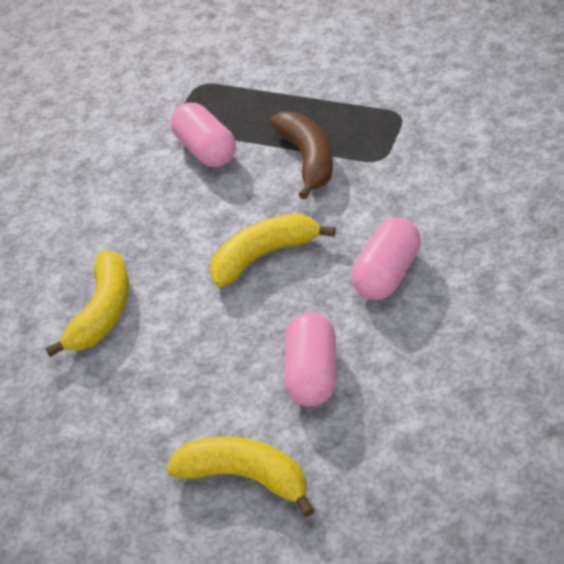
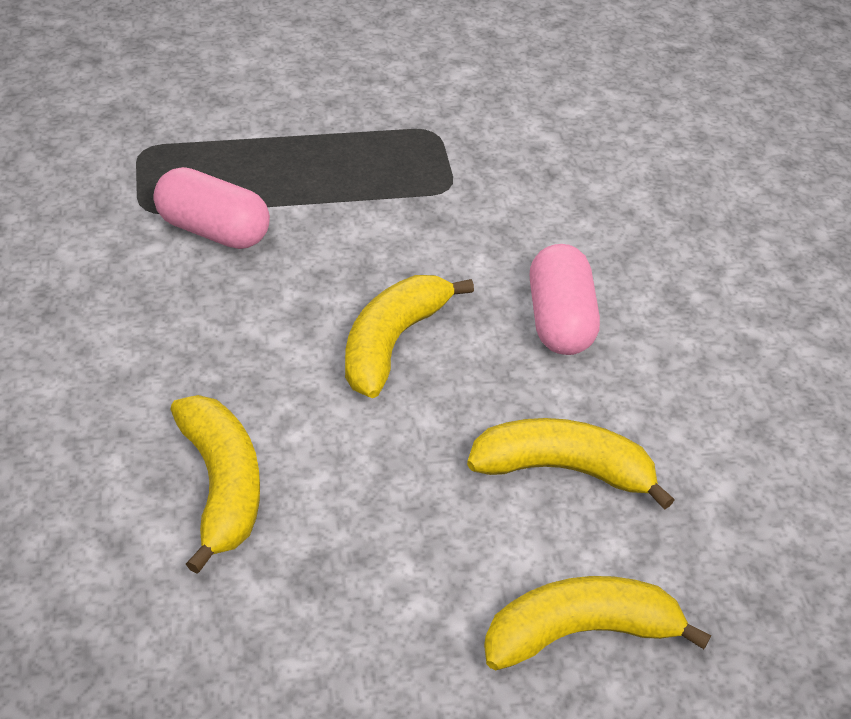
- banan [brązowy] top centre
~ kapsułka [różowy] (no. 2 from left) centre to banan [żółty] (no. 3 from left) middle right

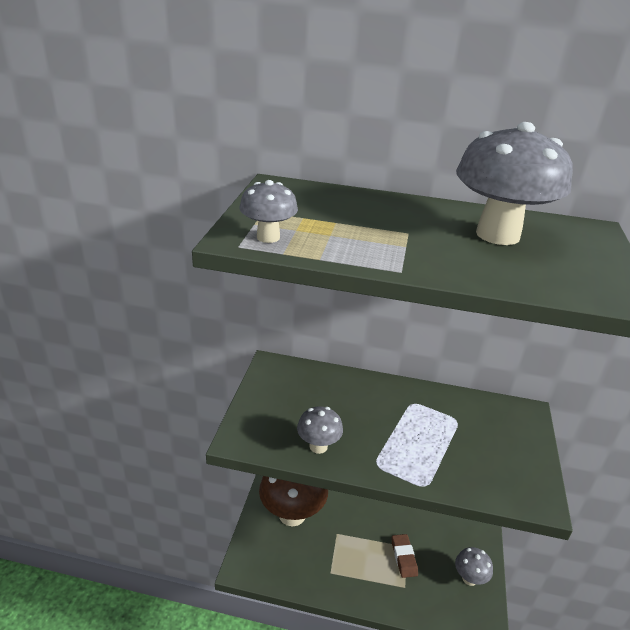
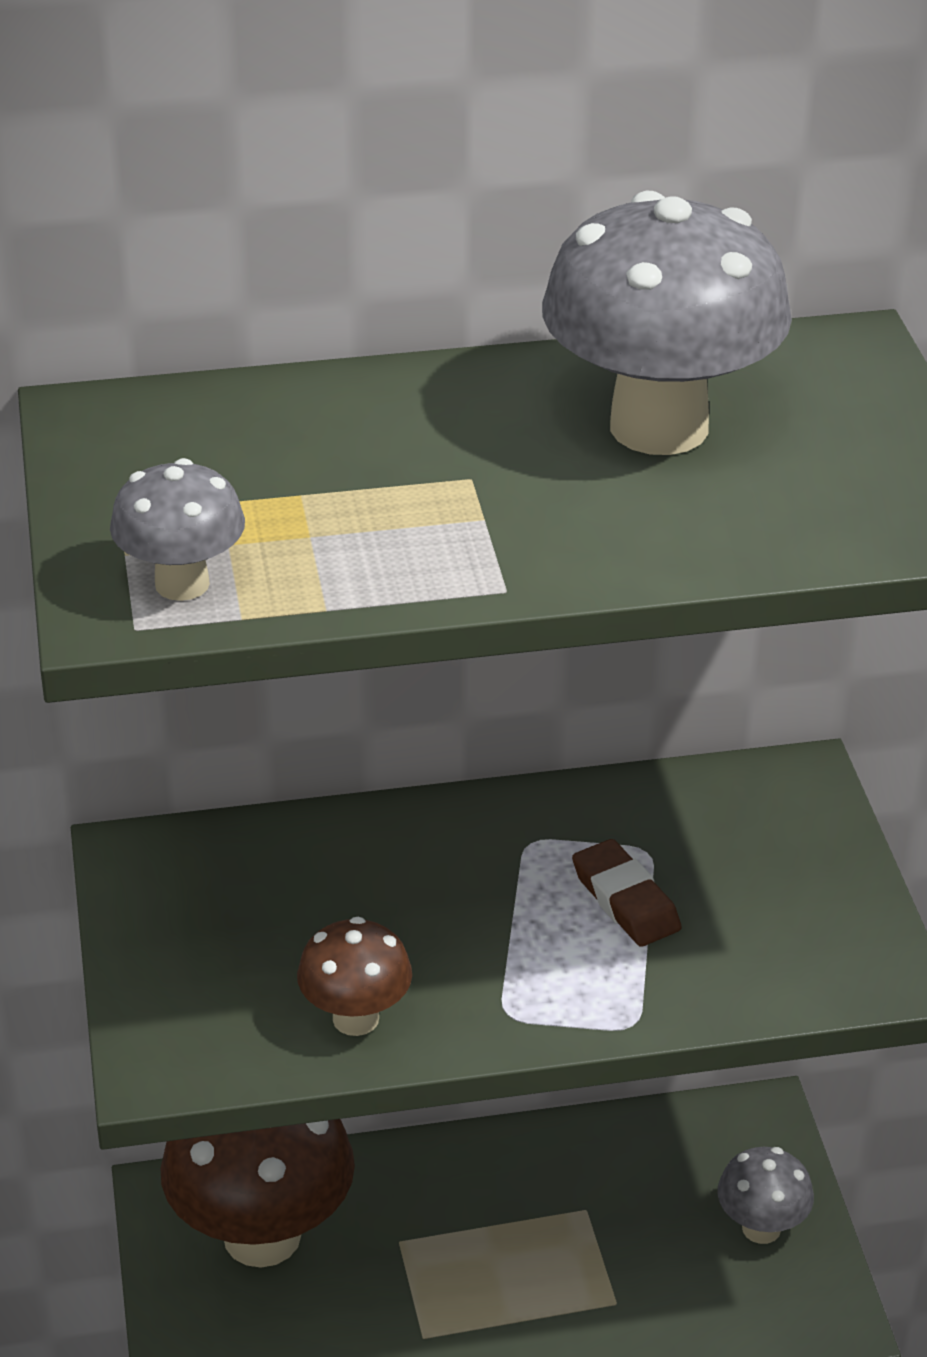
~ gumka do mazania [brązowy] bottom centre to middle right
~ grzyb [szary] (no. 2 from left) bottom centre to grzyb [brązowy] (no. 2 from left) bottom centre

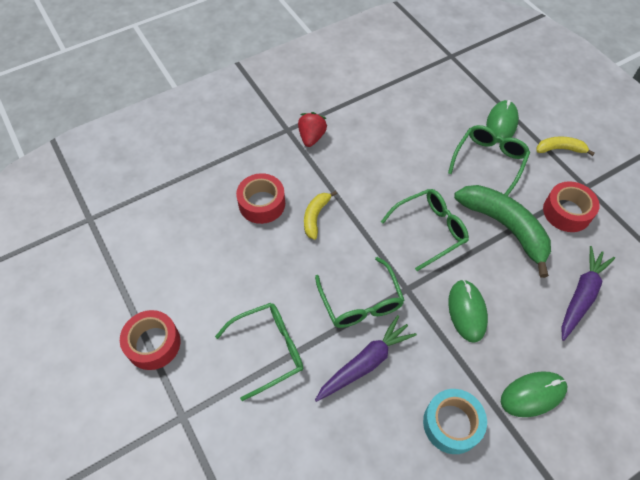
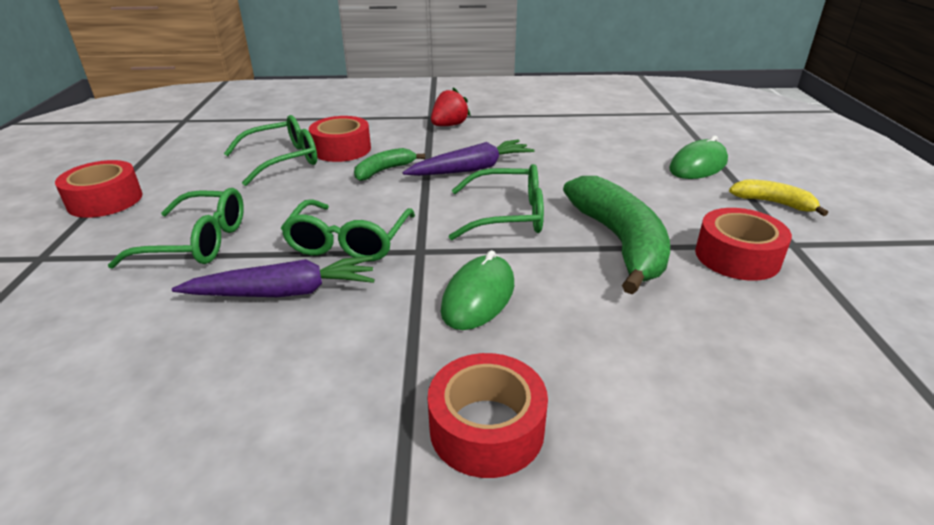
- taśma klejąca [turkusowy] bottom right
~ okulary [zielony] (no. 4 from left in the first image) middle right to okulary [zielony] (no. 2 from left) top left
~ marchewka [fioletowy] (no. 2 from left) middle right to top centre
~ myszka [zielony] (no. 3 from left) bottom right to taśma klejąca [czerwony] (no. 3 from left) bottom centre
~ banan [żółty] (no. 1 from left) centre to banan [zielony] (no. 1 from left) top centre

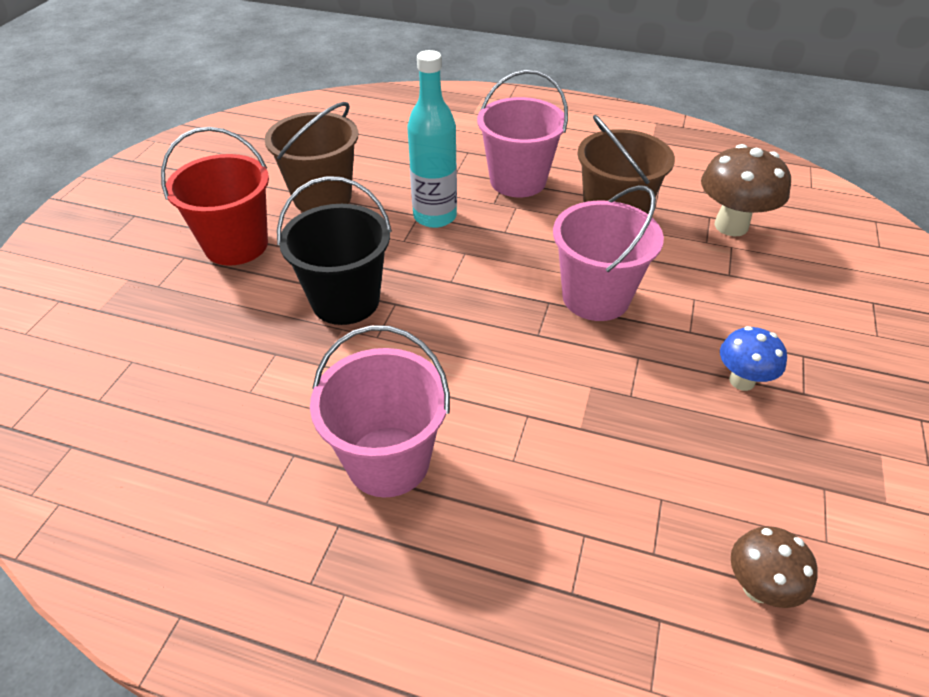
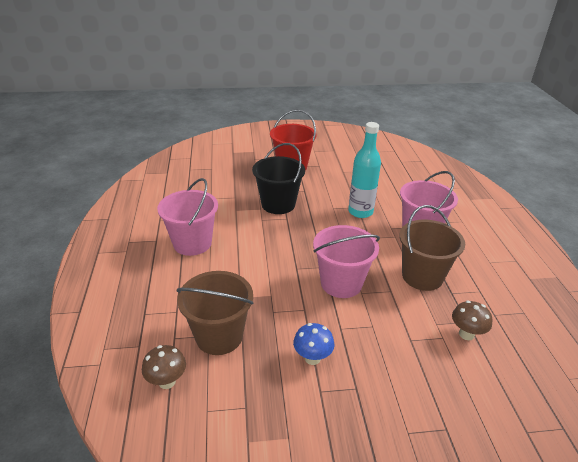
~ wiadro [brązowy] (no. 1 from left) top centre to bottom centre
~ grzyb [brązowy] (no. 1 from left in the first image) top right = bottom right x0.61

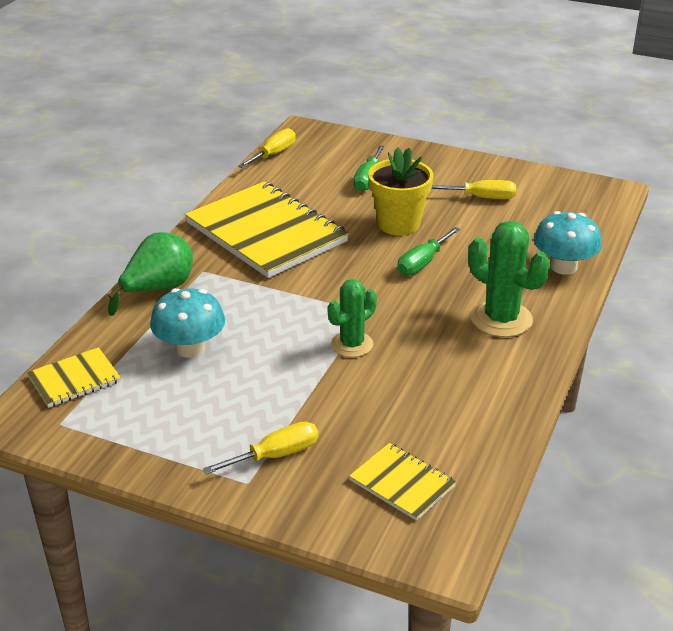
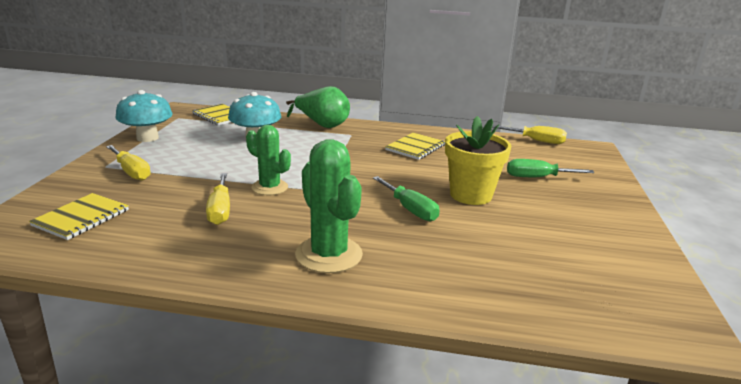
~ śrubokręt [żółty] (no. 3 from left in the first image) top right to śrubokręt [żółty] (no. 2 from left) middle left
~ grzyb [turkusowy] (no. 2 from left in the first image) middle right to grzyb [turkusowy] (no. 1 from left) top left
~ śrubokręt [zielony] (no. 2 from left in the first image) centre = centre 150 degrees counterclockwise
~ kaktus [zielony] (no. 2 from left) middle right = centre 60 degrees counterclockwise
~ zeszyt [żółty] (no. 2 from left in the first image) centre = centre x0.47

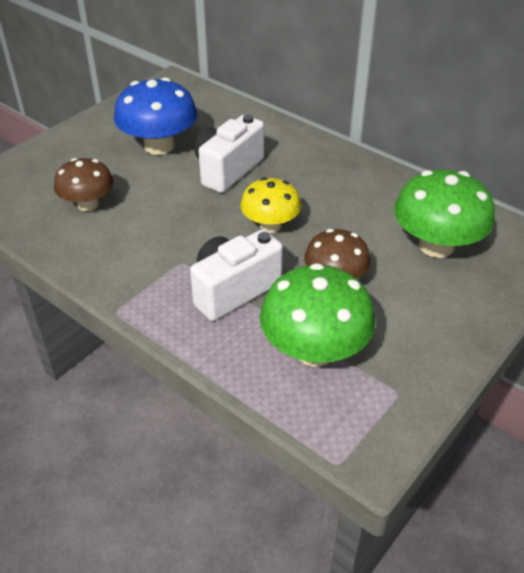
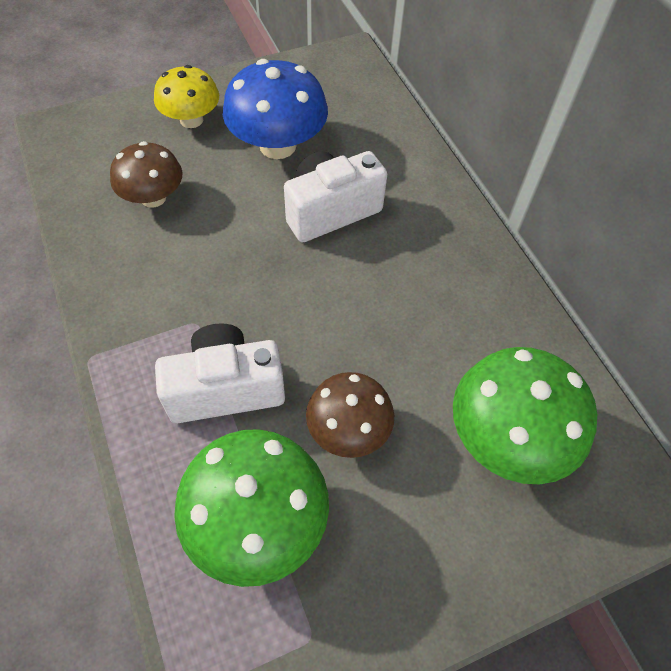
~ grzyb [żółty] centre to top left

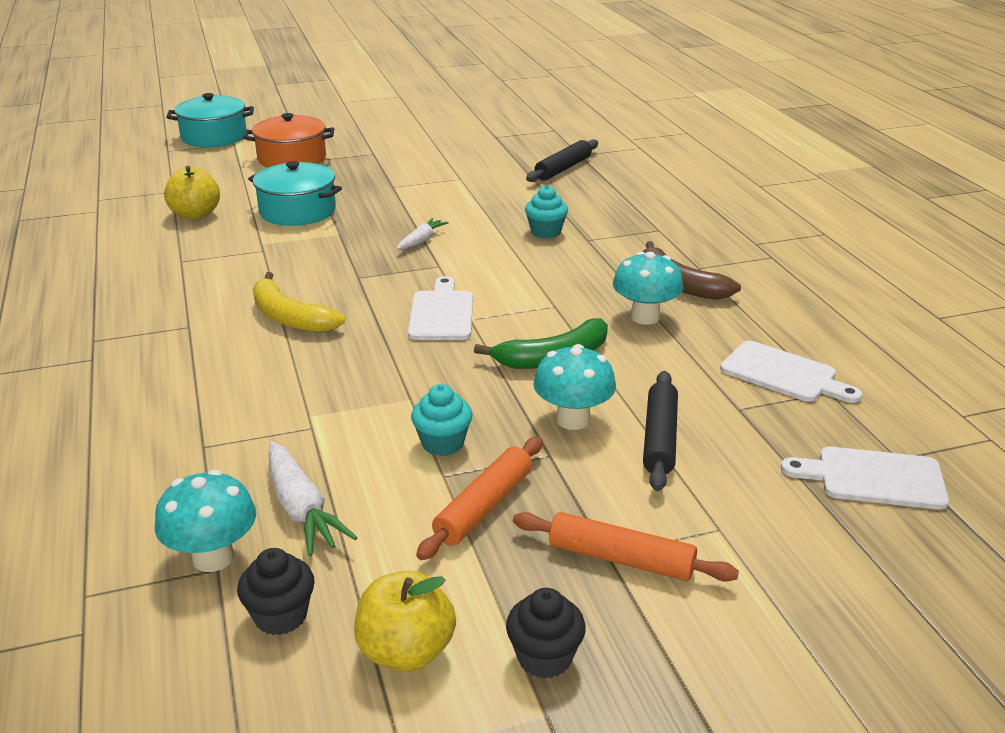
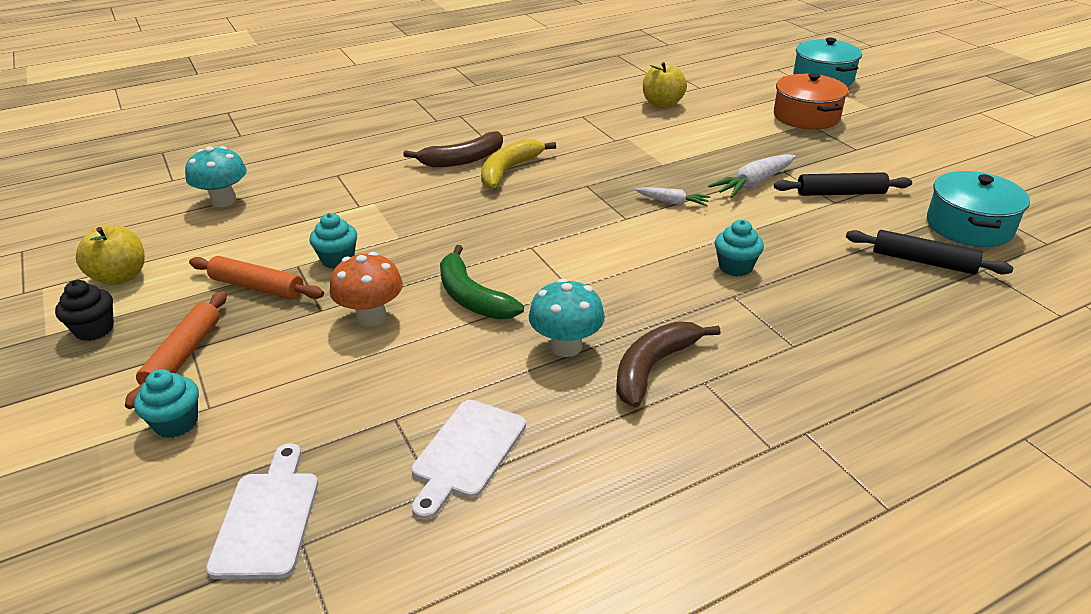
- muffinka [czarny] (no. 1 from left) bottom left
- deska do krojenia [biały] (no. 1 from left) centre
+ muffinka [turkusowy] (no. 1 from left) middle left
+ banan [brązowy] (no. 1 from left) top centre
~ garnek [turkusowy] (no. 2 from left) top left to middle right
~ marchewka [biały] (no. 1 from left in the first image) bottom left to marchewka [biały] (no. 2 from left) top right
~ wałek do ciasta [czarny] (no. 2 from left in the first image) centre to wałek do ciasta [czarny] (no. 1 from left) top right
~ grzyb [turkusowy] (no. 2 from left) centre to grzyb [pomarańczowy] centre

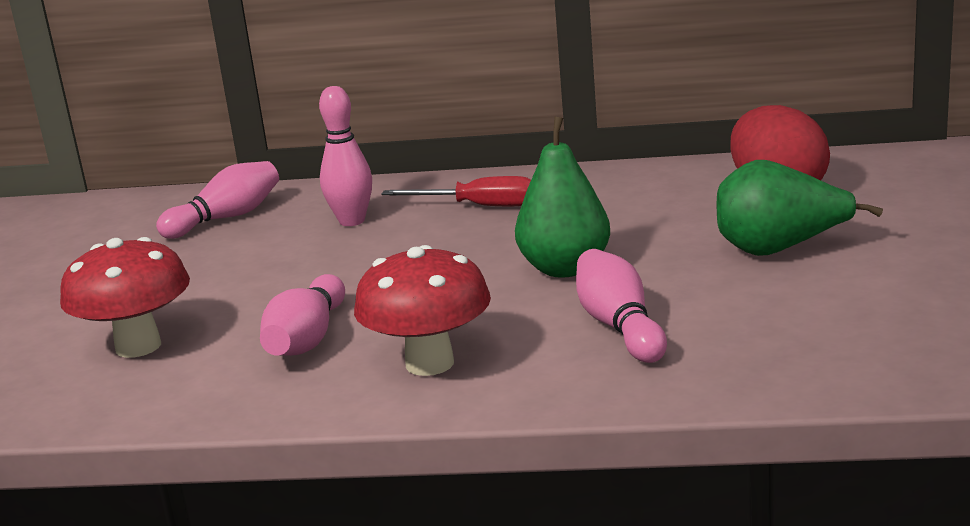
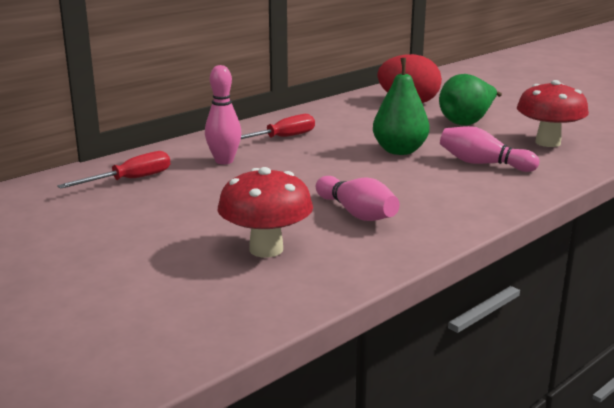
~ grzyb [czerwony] (no. 2 from left) centre to top right
~ kręgiel [różowy] (no. 1 from left) middle left to śrubokręt [czerwony] (no. 1 from left) middle left

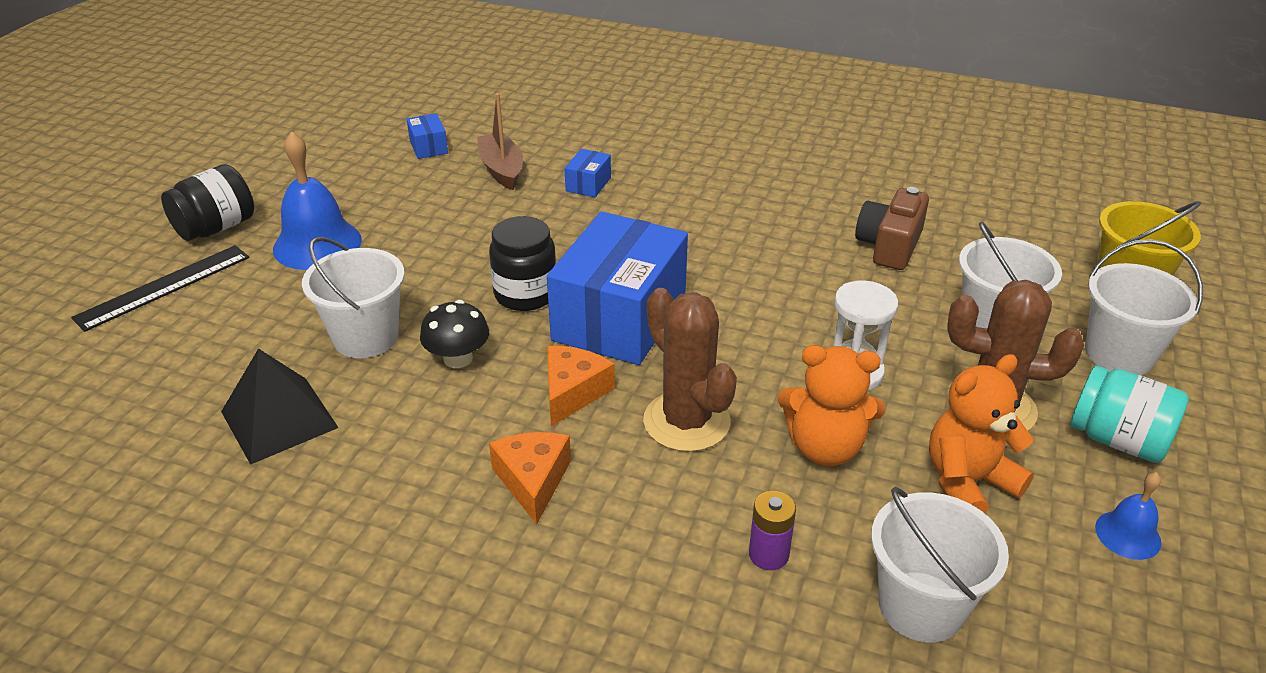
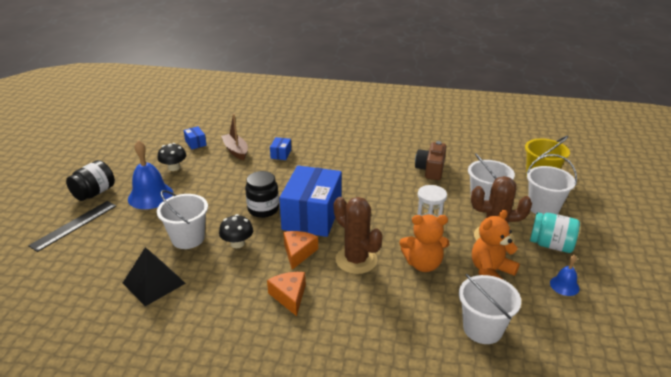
- bateria [fioletowy] bottom centre
+ grzyb [czarny] (no. 1 from left) middle left

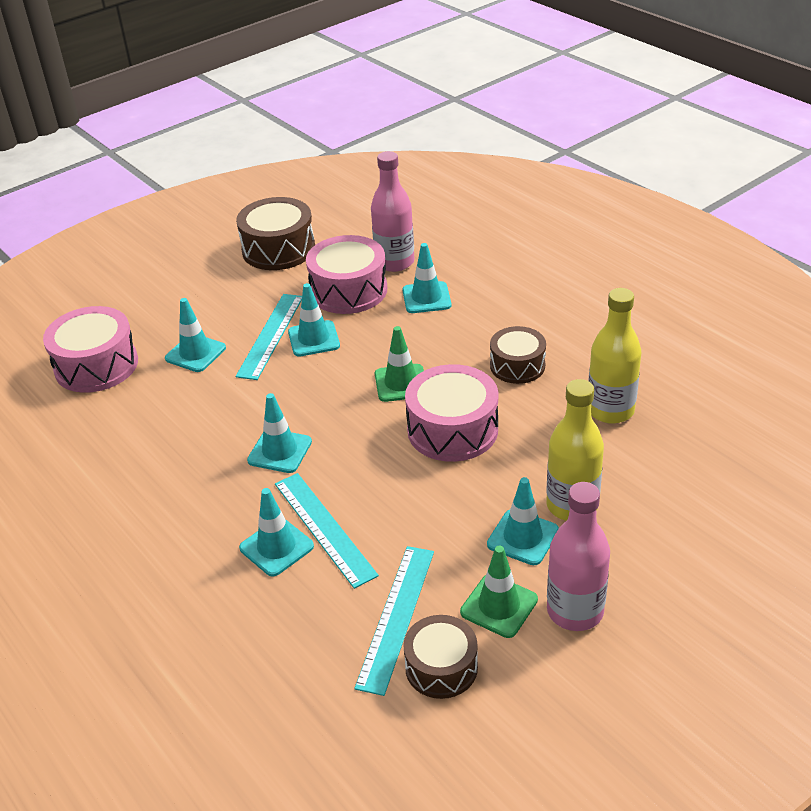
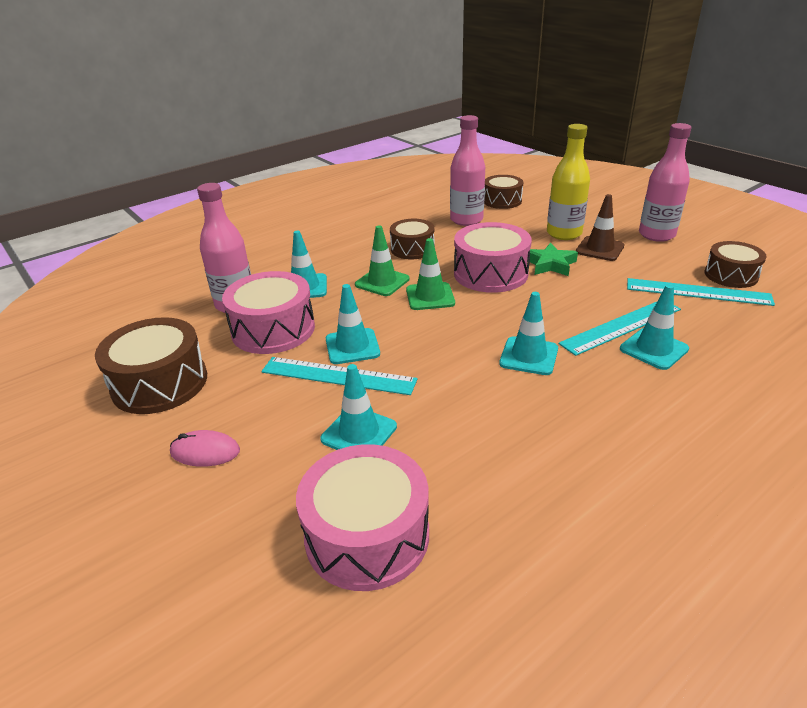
+ myszka [różowy] middle left
+ bęben [brązowy] (no. 3 from left) top centre
+ gwiazda [zielony] middle right
~ pachołek [zielony] (no. 2 from left in the first image) bottom centre to pachołek [zielony] (no. 1 from left) centre
~ pachołek [turkusowy] (no. 6 from left) centre to pachołek [brązowy] top right
~ butelka [żółty] (no. 2 from left) middle right to butelka [różowy] (no. 2 from left) top centre

